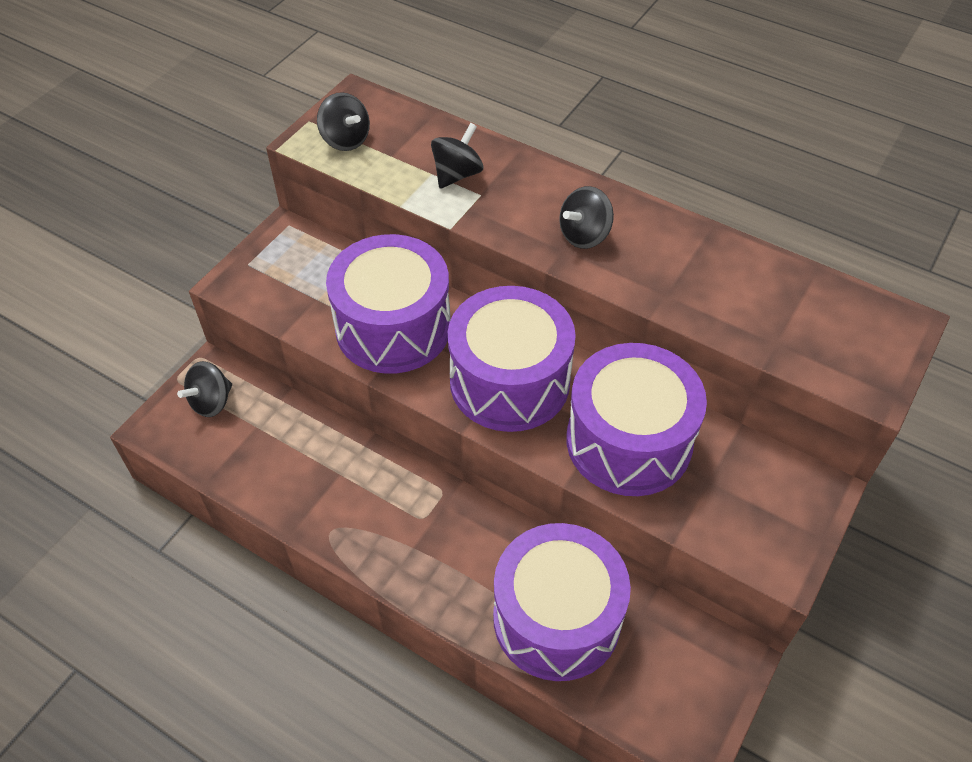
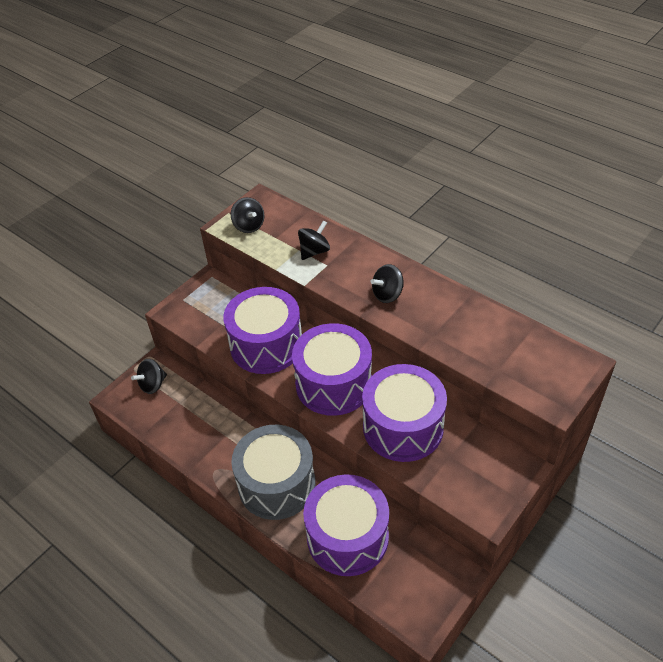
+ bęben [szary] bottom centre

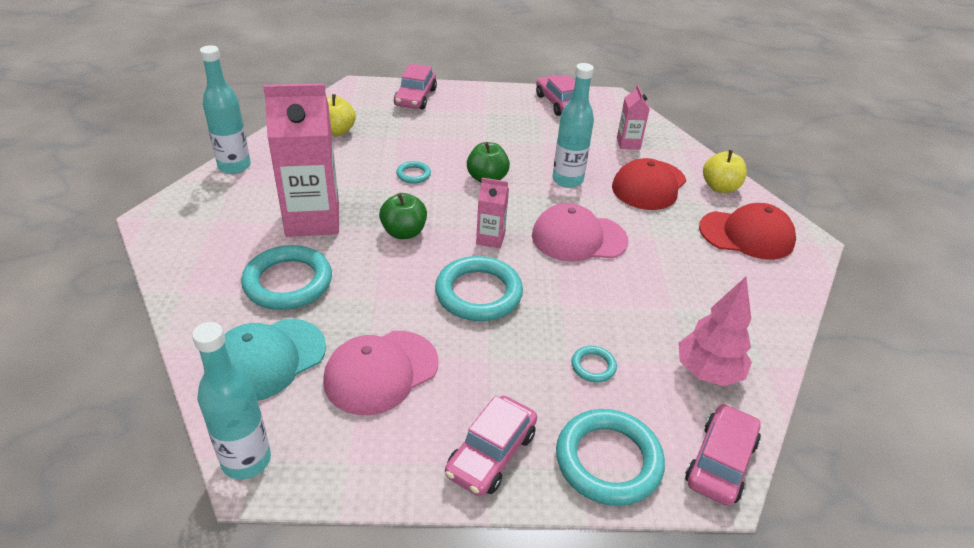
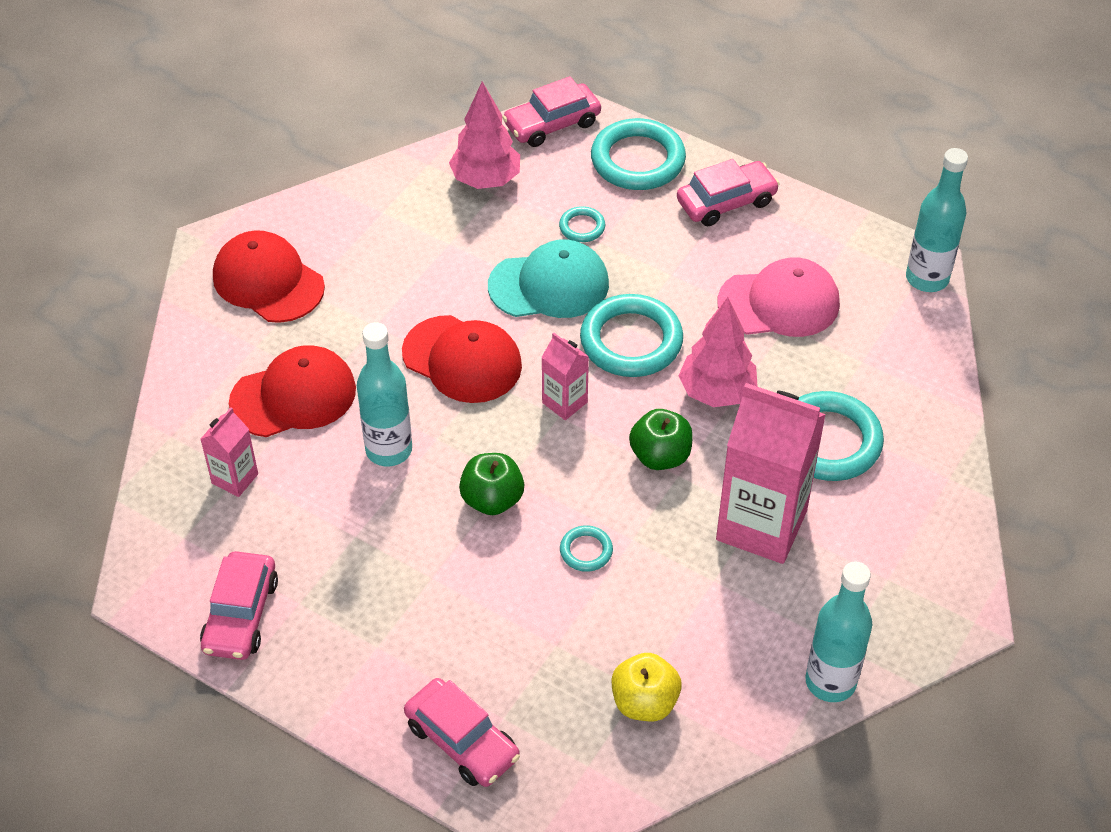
- jabłko [żółty] (no. 2 from left) top right
+ drzewko [różowy] (no. 2 from left) centre
~ czapka [turkusowy] middle left to centre
~ czapka [różowy] (no. 2 from left) centre to czapka [czerwony] (no. 3 from left) centre
~ samochód [różowy] (no. 1 from left in the first image) top centre = bottom centre 90 degrees clockwise

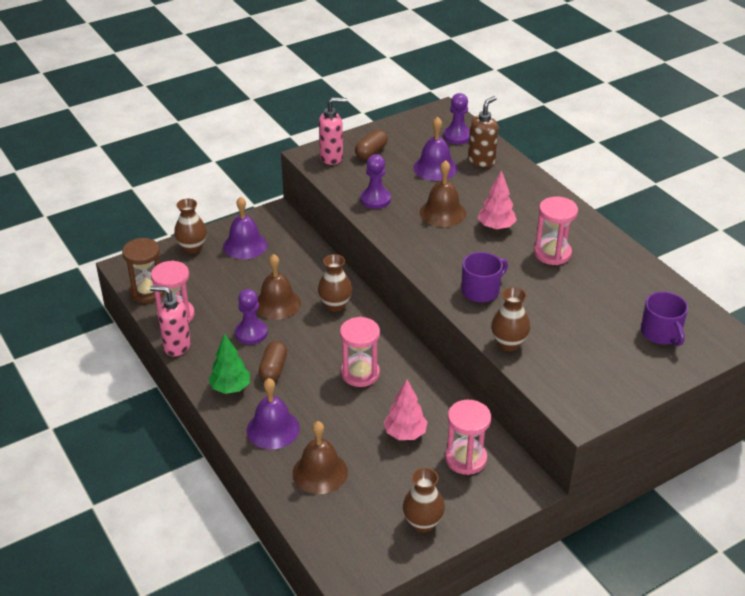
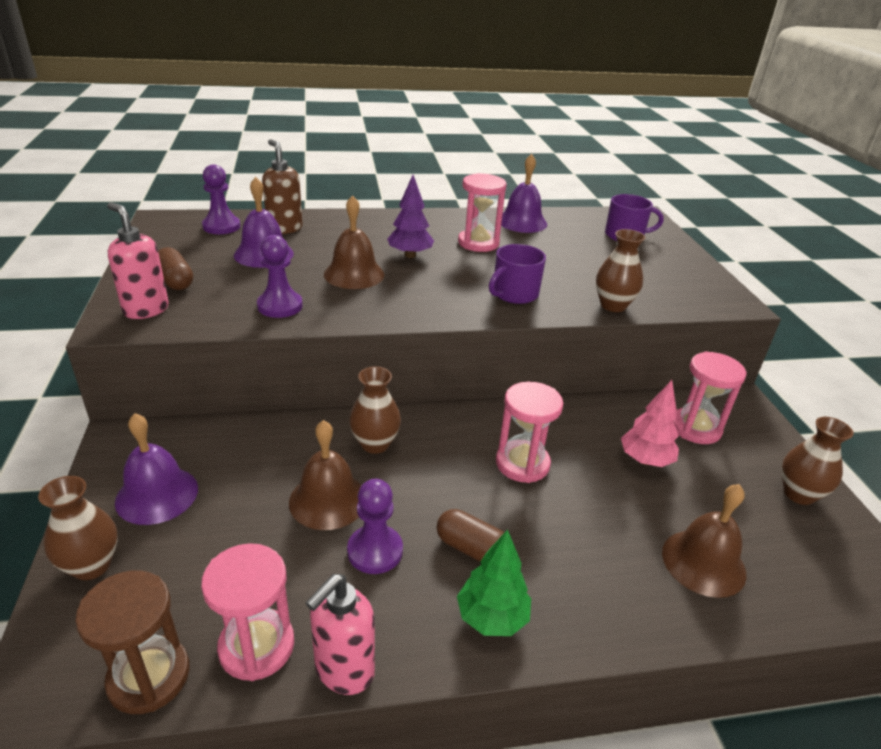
~ dzwonek [fioletowy] (no. 2 from left in the first image) bottom centre to dzwonek [fioletowy] (no. 3 from left) top centre
~ drzewko [różowy] (no. 2 from left) middle right to drzewko [fioletowy] top centre
~ dozownik mydła [różowy] (no. 2 from left in the first image) top centre = middle left 60 degrees counterclockwise
~ kubek [fioletowy] (no. 1 from left) centre = centre 120 degrees counterclockwise

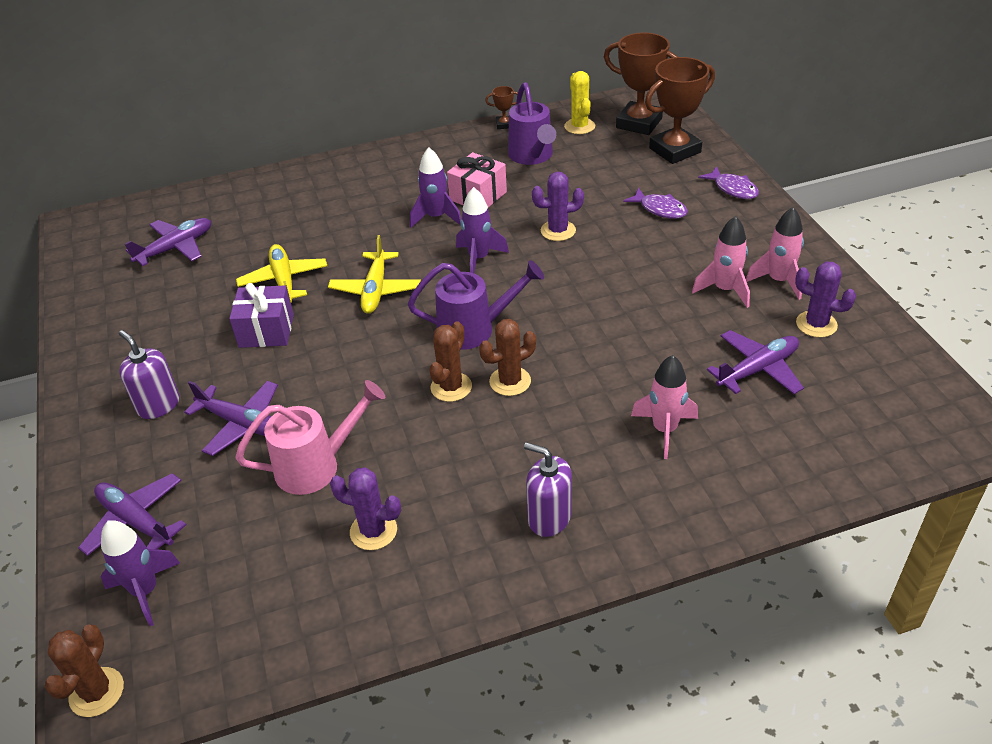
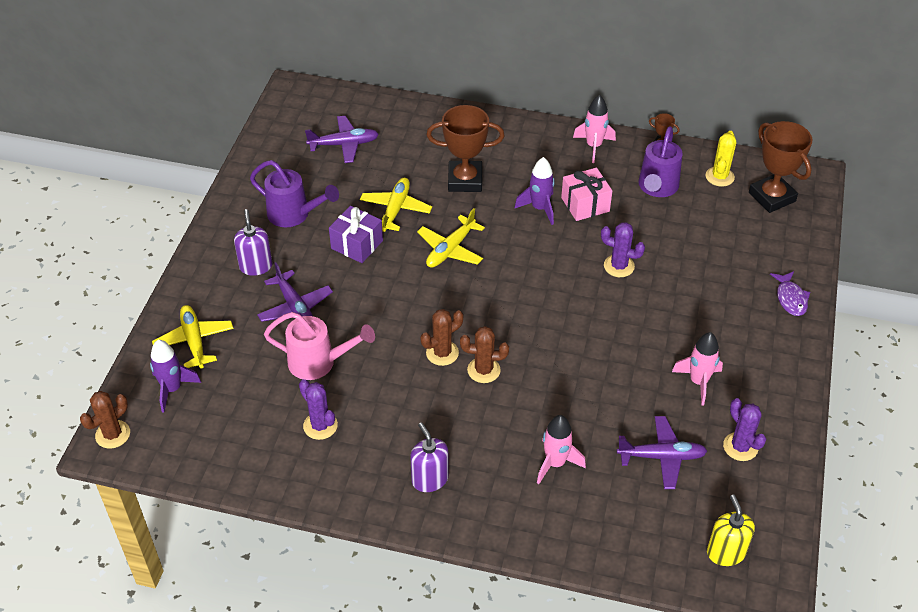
- rakieta [fioletowy] (no. 3 from left) top centre
- ryba [fioletowy] (no. 1 from left) top centre
+ dozownik mydła [żółty] bottom right
~ konewka [fioletowy] (no. 1 from left) centre to top left
~ puchar [brązowy] (no. 3 from left in the first image) top right to puchar [brązowy] (no. 1 from left) top centre
~ rakieta [różowy] (no. 3 from left in the first image) middle right to rakieta [różowy] (no. 2 from left) top centre
~ samolot [fioletowy] (no. 1 from left) bottom left to samolot [żółty] (no. 1 from left) middle left

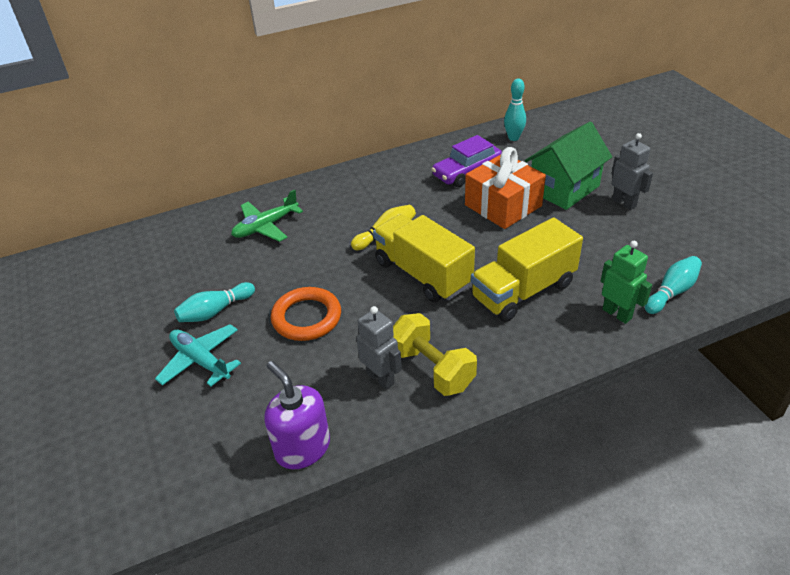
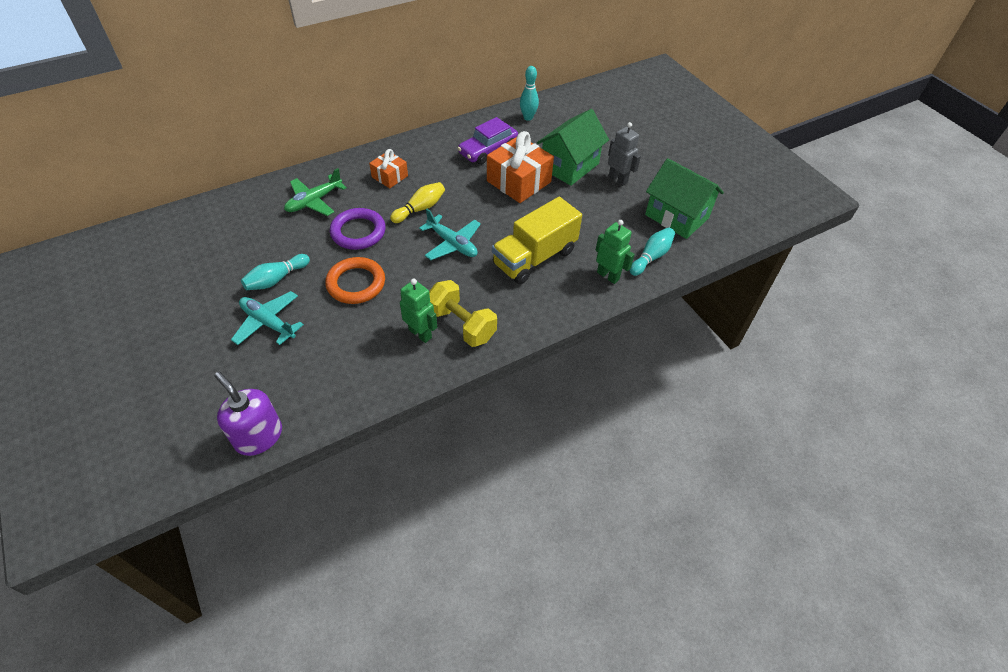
+ pierścień [fioletowy] centre
+ prezent [pomarańczowy] (no. 1 from left) top centre
+ domek [zielony] (no. 2 from left) top right
~ dozownik mydła [fioletowy] bottom centre to middle left
~ ciężarówka [żółty] (no. 1 from left) centre to samolot [turkusowy] (no. 2 from left) centre
~ robot [szary] (no. 1 from left) centre to robot [zielony] (no. 1 from left) centre

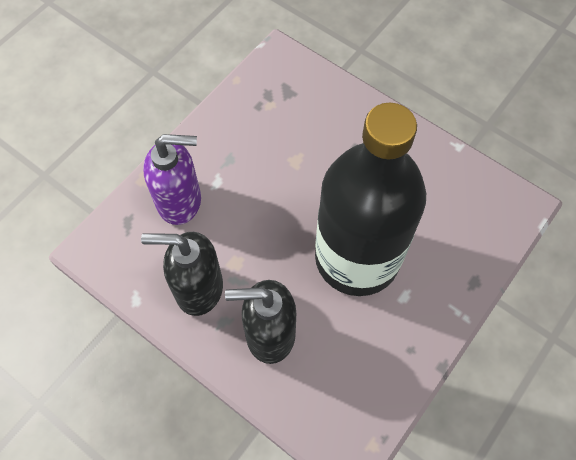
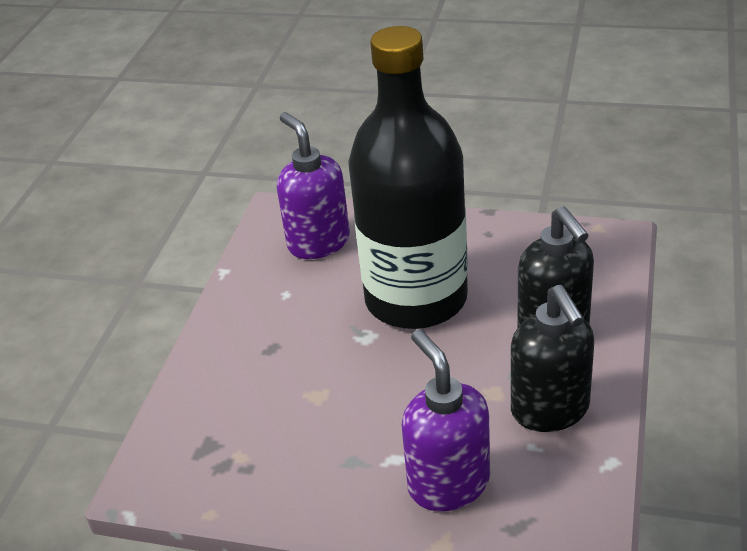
+ dozownik mydła [fioletowy] (no. 1 from left) centre

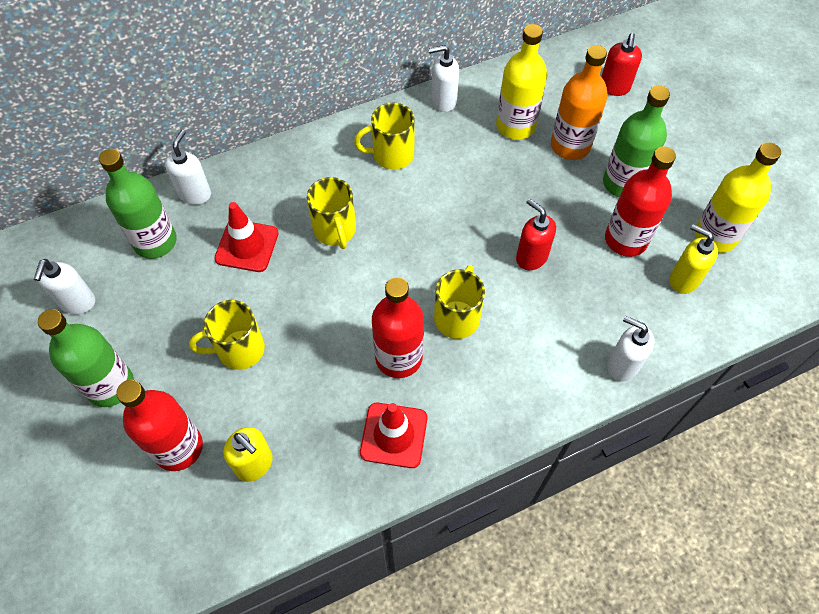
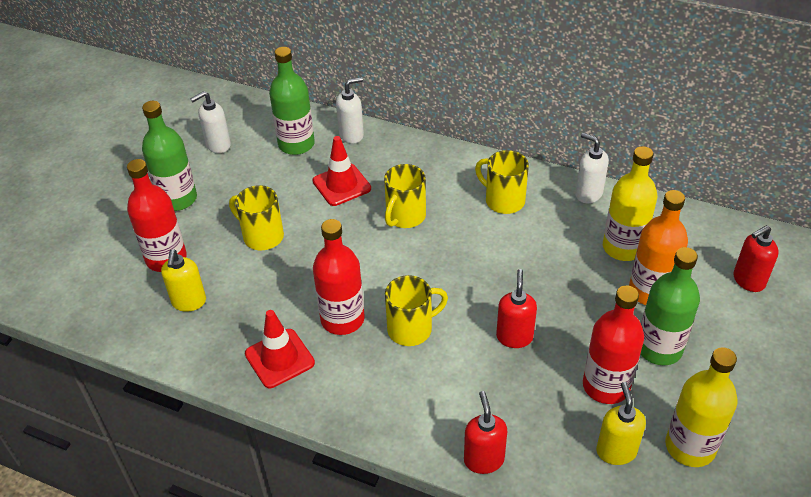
~ dozownik mydła [biały] (no. 4 from left) middle right to dozownik mydła [czerwony] (no. 1 from left) bottom centre

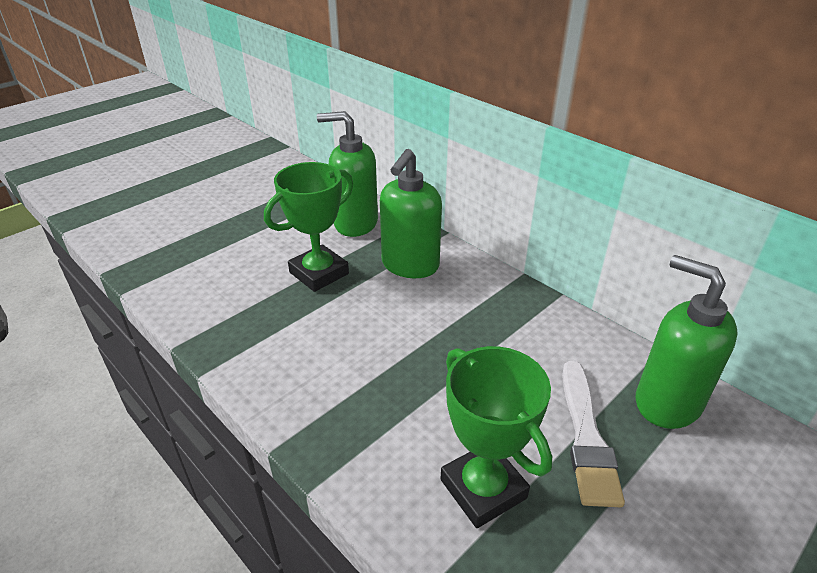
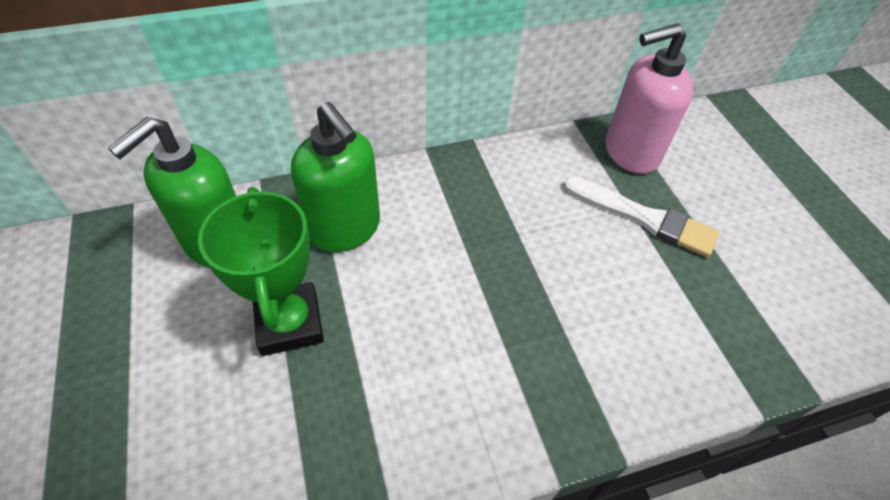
- puchar [zielony] (no. 2 from left) bottom centre
~ dozownik mydła [zielony] (no. 3 from left) middle right to dozownik mydła [różowy] top right

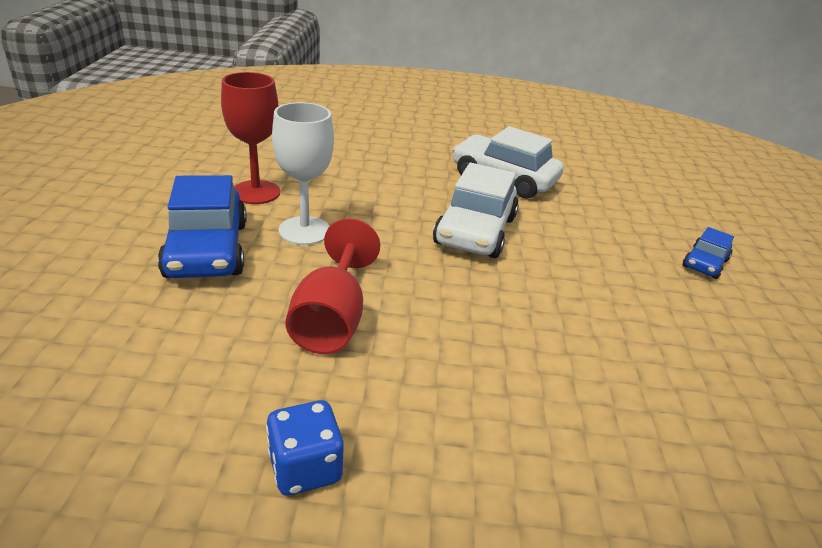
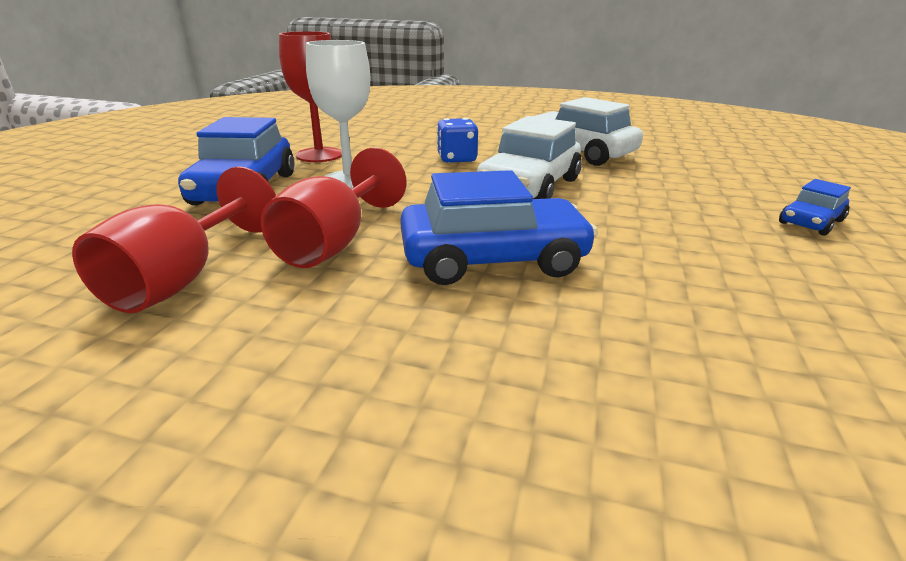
+ kielich [czerwony] (no. 1 from left) middle left
+ samochód [niebieski] (no. 2 from left) centre
~ kostka do gry [niebieski] bottom centre to top centre

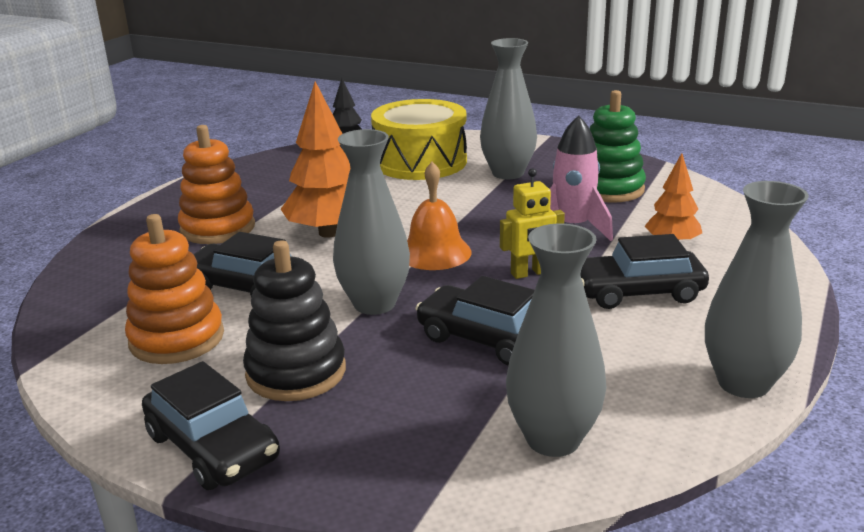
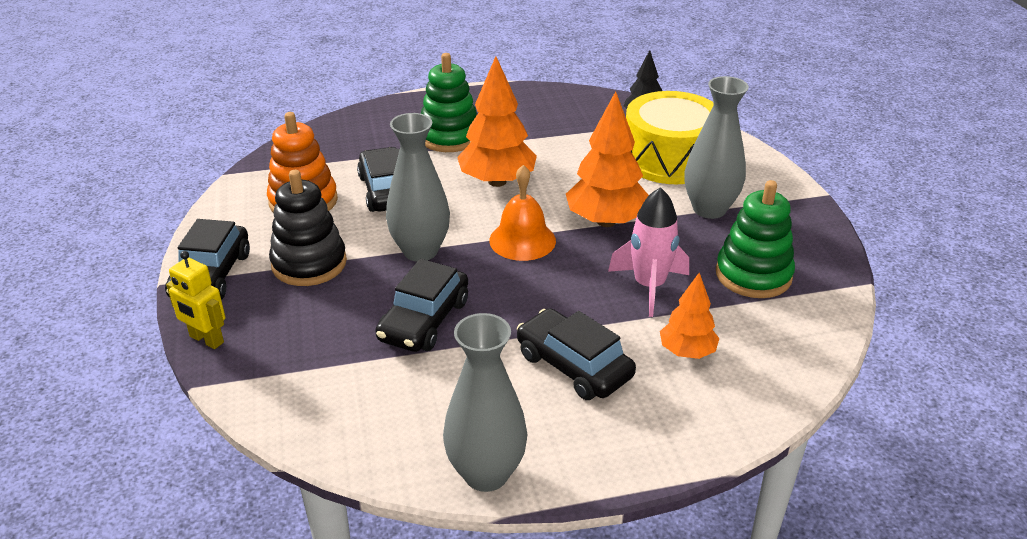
- wazon [szary] (no. 3 from left) centre
+ drzewko [pomarańczowy] (no. 2 from left) top centre
~ robot [żółty] centre to middle left
~ zabawka nakładanka [pomarańczowy] (no. 2 from left) middle left to zabawka nakładanka [zielony] (no. 1 from left) top centre
~ samochód [czarny] (no. 3 from left) centre = centre 150 degrees counterclockwise

